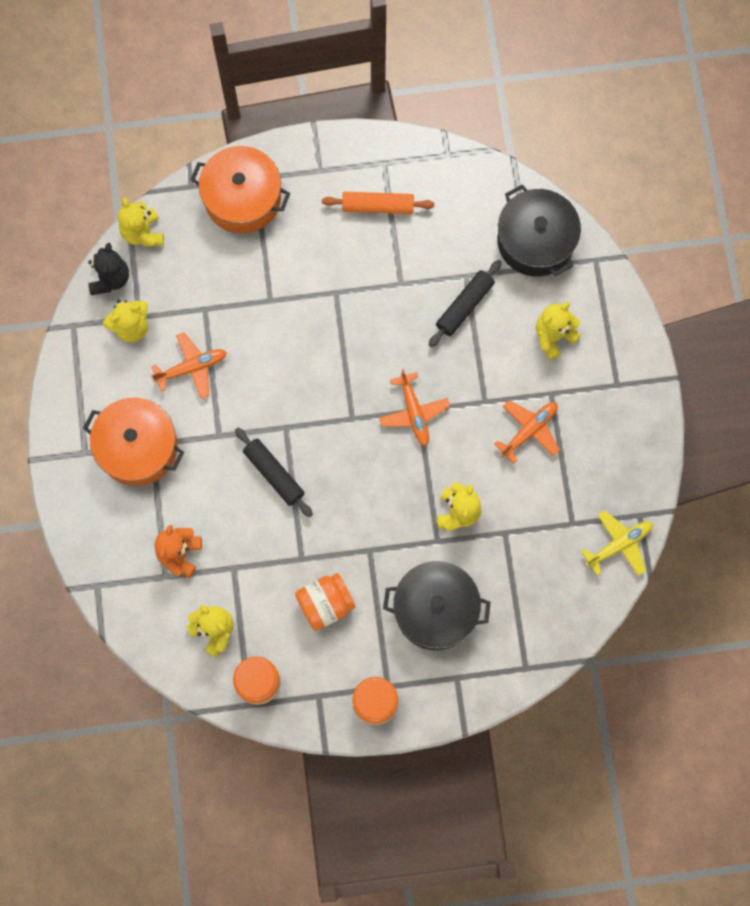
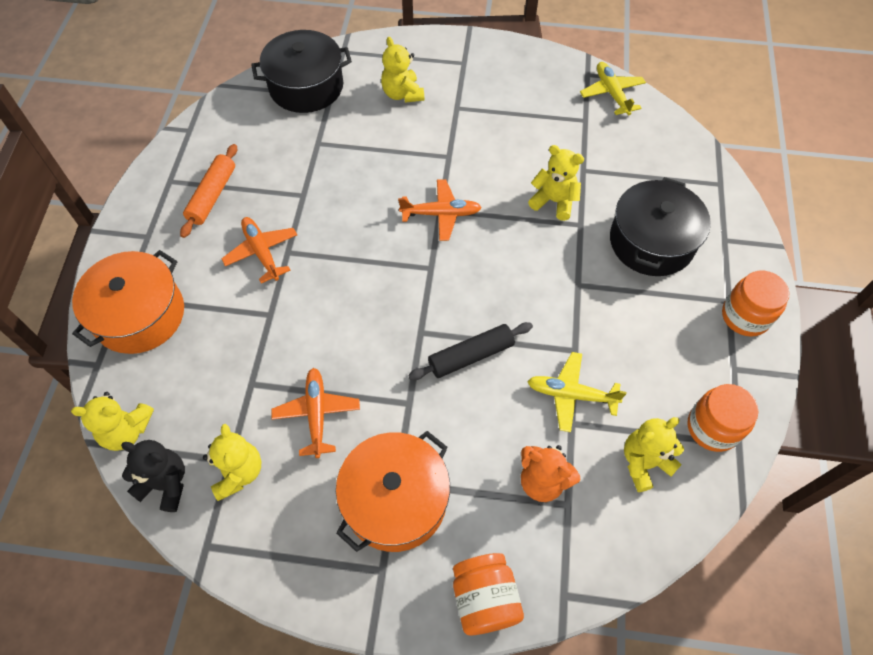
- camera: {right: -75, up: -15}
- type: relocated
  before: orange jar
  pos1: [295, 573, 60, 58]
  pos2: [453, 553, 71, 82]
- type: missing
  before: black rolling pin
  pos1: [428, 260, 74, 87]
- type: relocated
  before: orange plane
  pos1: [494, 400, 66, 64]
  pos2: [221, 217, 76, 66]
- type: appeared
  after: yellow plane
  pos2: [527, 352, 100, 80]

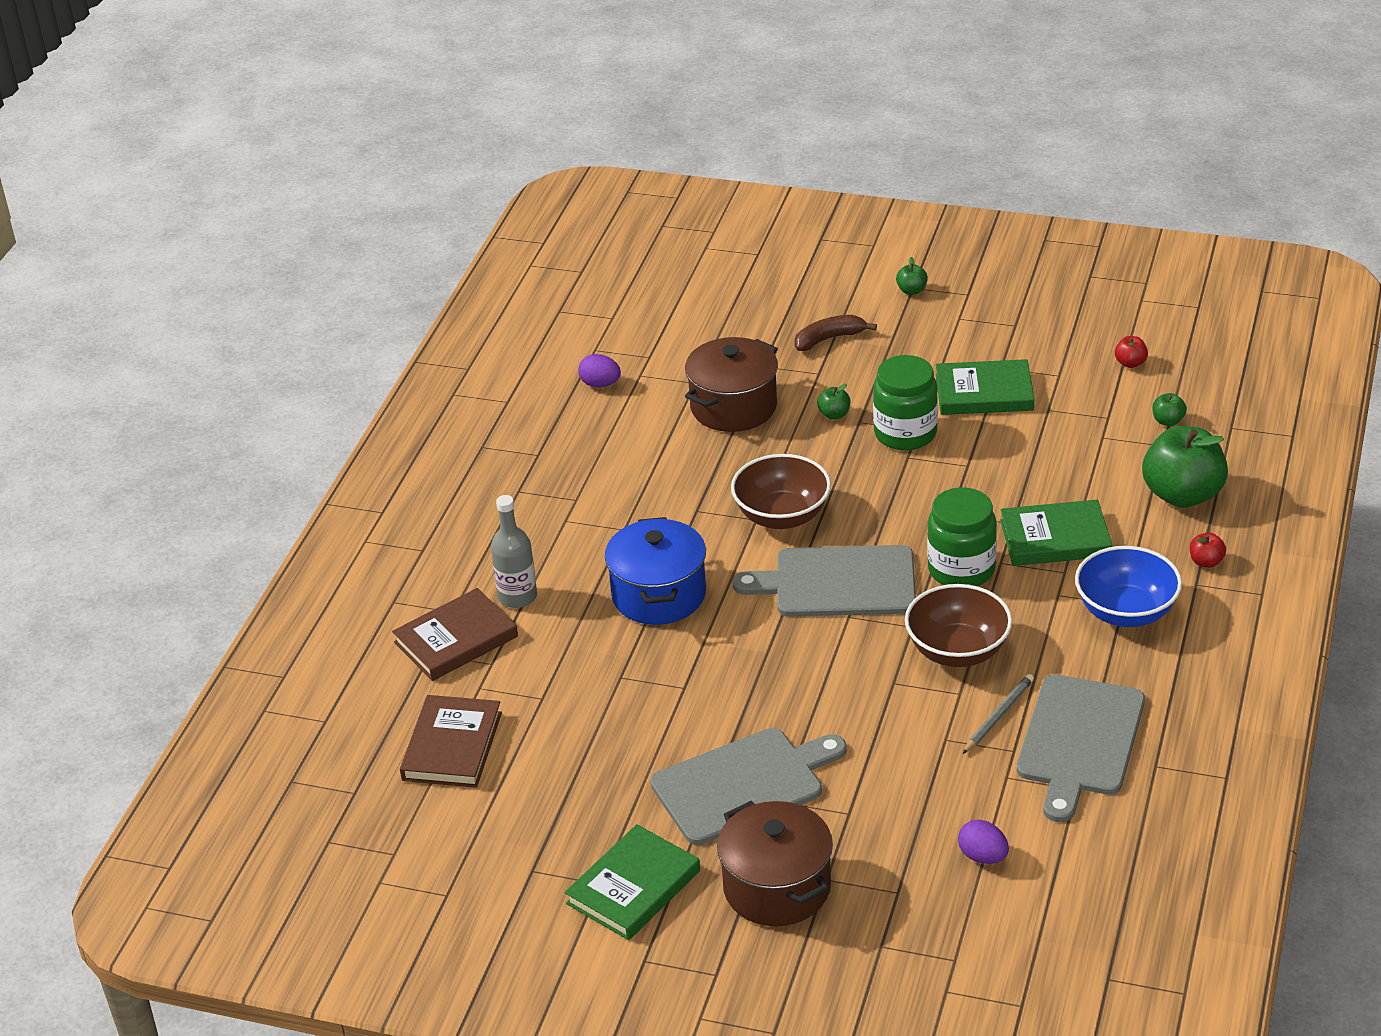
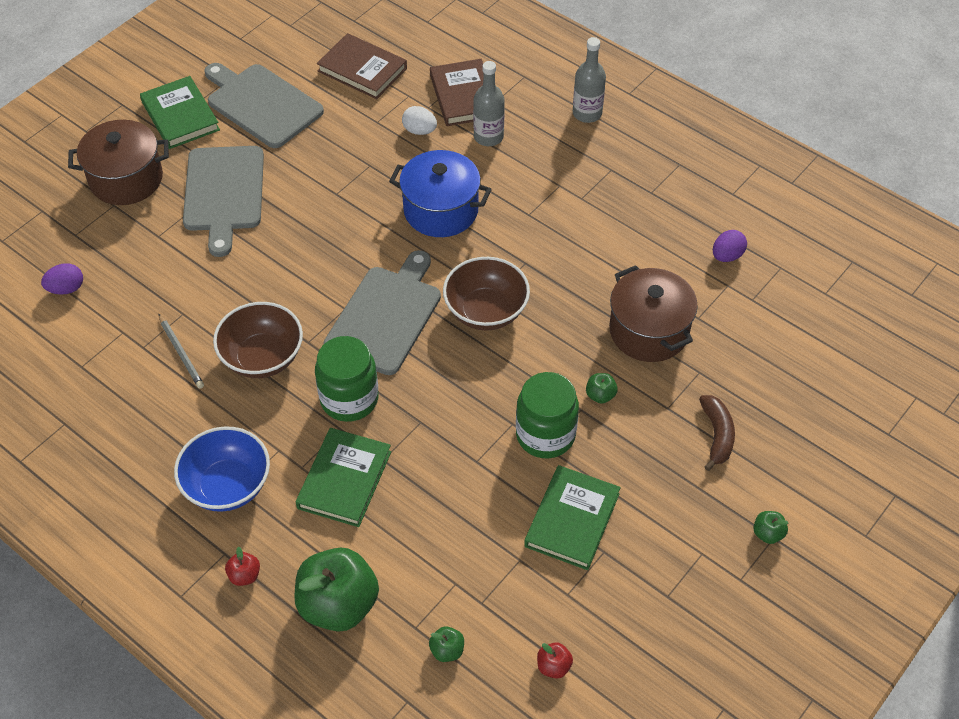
- camera: {right: 110, up: 15}
- type: relocated
  before: grey cutting board
  pos1: [1017, 674, 128, 148]
  pos2: [204, 63, 120, 85]
- type: appeared
  after: white egg
  pos2: [402, 106, 35, 29]
- type: appeared
  after: grey bottle
  pos2: [573, 37, 33, 86]

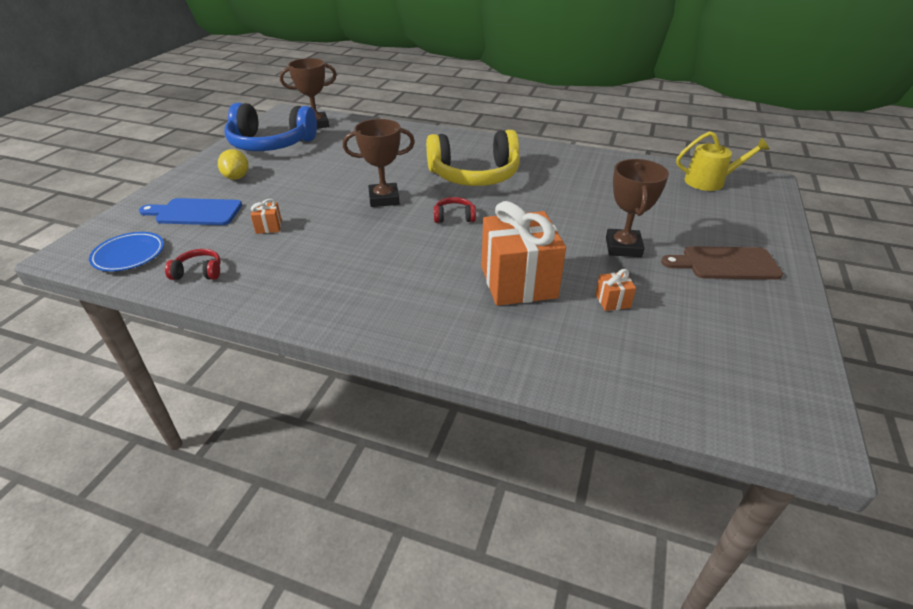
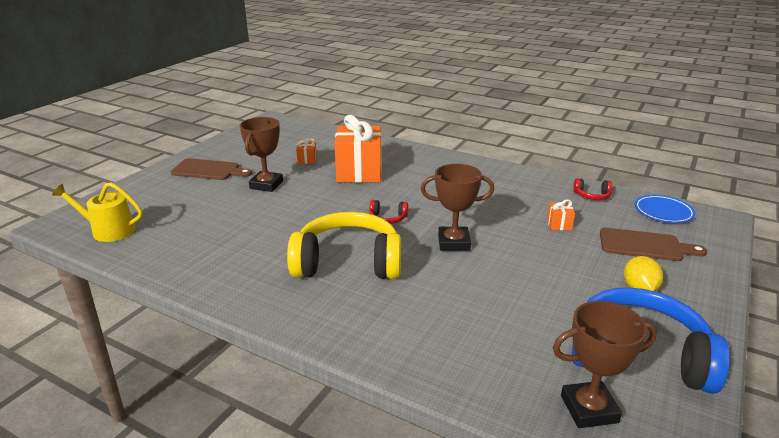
- camera: {right: -170, up: -10}
- type: colour
  before: blue cutting board
  after: brown cutting board
  pos1: [139, 198, 103, 27]
  pos2: [600, 228, 107, 33]

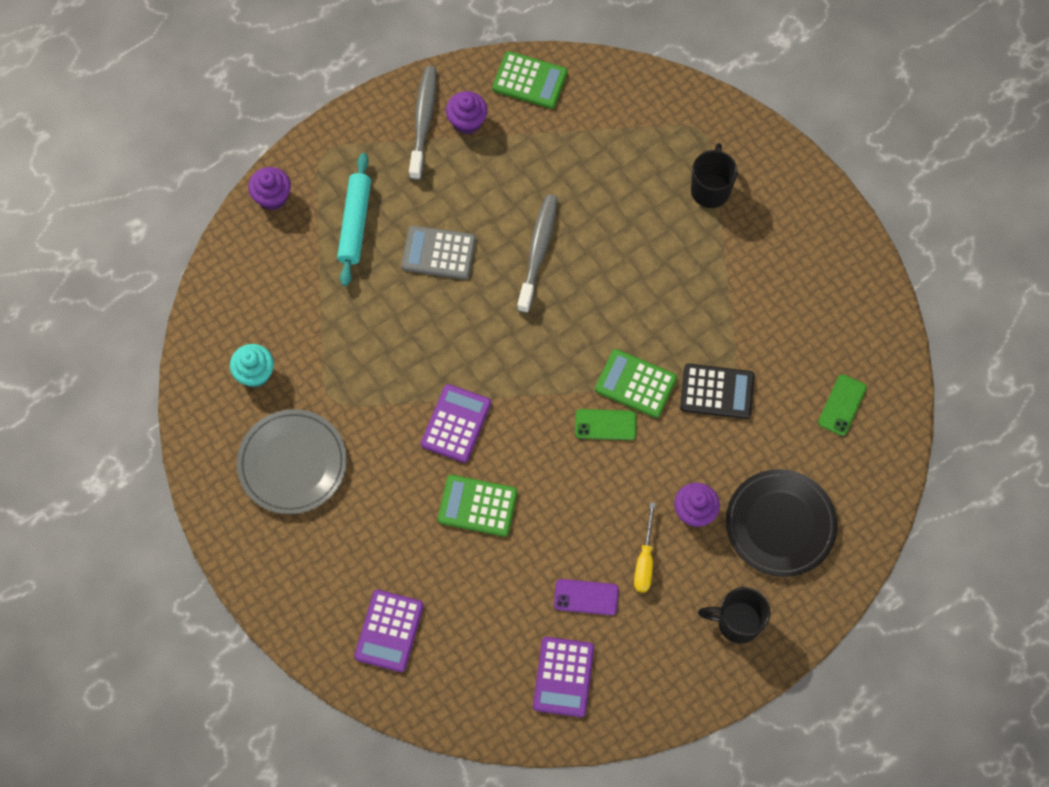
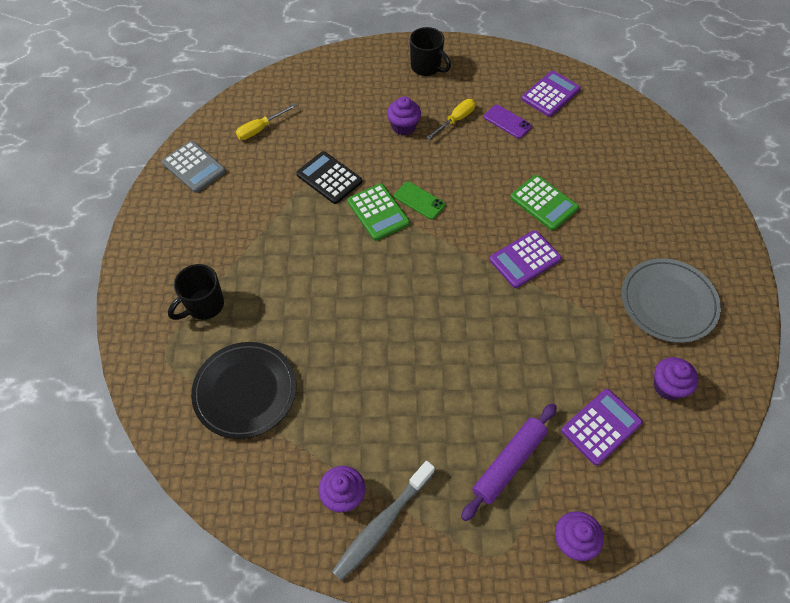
- camera: {right: -145, up: -10}
- type: colour
  before: turquoise cupcake
  after: purple cupcake
  pos1: [230, 344, 44, 44]
  pos2: [654, 357, 45, 43]
- type: colour
  before: turquoise rolling pin
  after: purple rolling pin
  pos1: [337, 153, 34, 133]
  pos2: [461, 403, 96, 118]
- type: relocated
  before: purple calculator
  pos1: [354, 590, 70, 82]
  pos2: [561, 389, 81, 77]
- type: relocated
  before: grey calculator
  pos1: [401, 225, 75, 54]
  pos2: [162, 141, 64, 52]
- type: missing
  before: green calculator
  pos1: [492, 51, 76, 58]
- type: missing
  before: grey toothbrush
  pos1: [517, 195, 40, 118]
- type: relocated
  before: black plate
  pos1: [726, 469, 111, 108]
  pos2: [191, 342, 105, 97]
- type: exchanged
  before: green phone
  after: yellow screwdriver
  pos1: [818, 374, 49, 62]
  pos2: [236, 104, 60, 36]

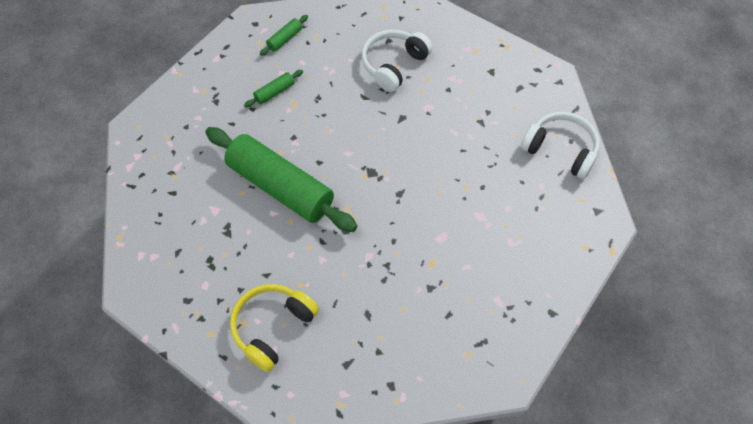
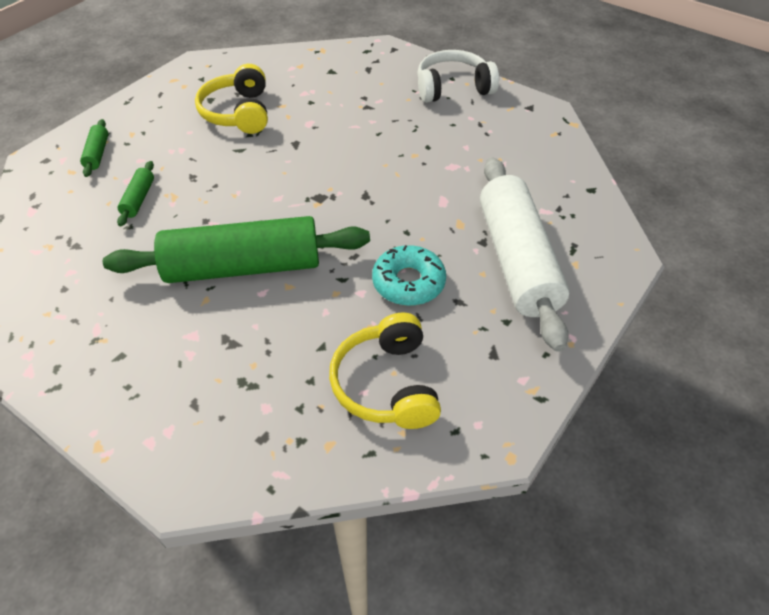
- camera: {right: -45, up: -10}
- type: colour
  before: white headphones
  after: yellow headphones
  pos1: [362, 30, 71, 62]
  pos2: [195, 64, 73, 70]
- type: appeared
  after: turquoise donut
  pos2: [372, 245, 74, 61]
- type: appeared
  after: white rolling pin
  pos2: [480, 157, 89, 195]

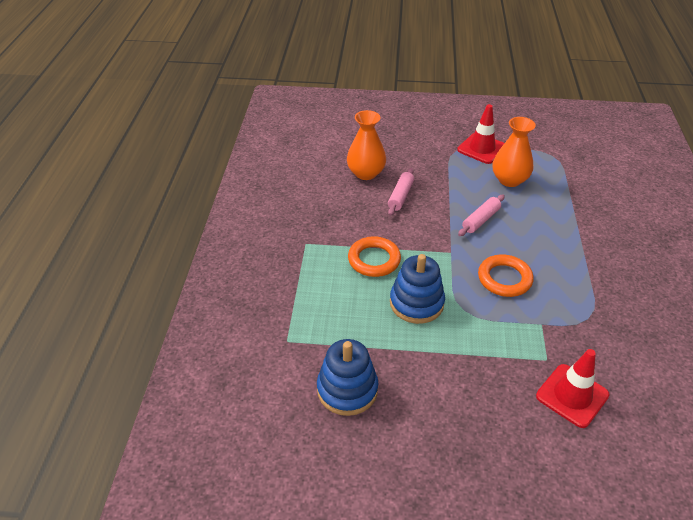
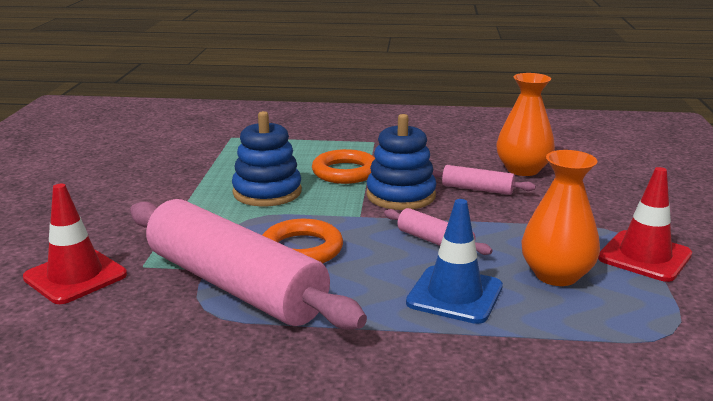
- camera: {right: 90, up: -20}
- type: relocated
  before: blue stacking toy
  pos1: [317, 339, 61, 77]
  pos2: [366, 114, 70, 96]
- type: appeared
  after: pink rolling pin
  pos2: [130, 199, 237, 131]
- type: appeared
  after: blue traffic cone
  pos2: [406, 199, 97, 125]

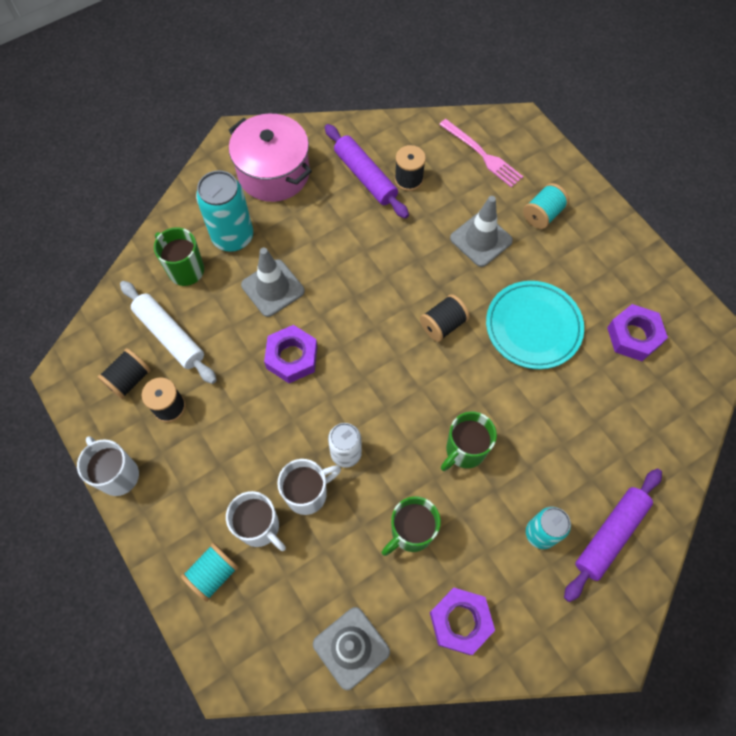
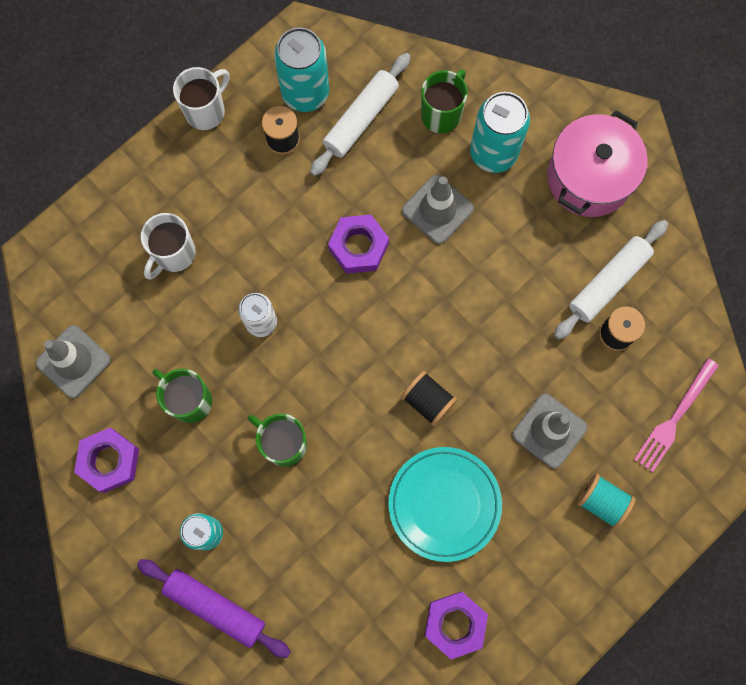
- camera: {right: 80, up: 10}
- type: exchanged
  before: black spool
  after: turquoise can
  pos1: [97, 348, 54, 51]
  pos2: [274, 27, 55, 85]
- type: missing
  before: turquoise spool
  pos1: [181, 543, 58, 59]
- type: missing
  before: white mug
  pos1: [277, 459, 64, 56]
- type: colour
  before: purple rolling pin
  after: white rolling pin
  pos1: [325, 124, 84, 95]
  pos2: [554, 220, 114, 120]

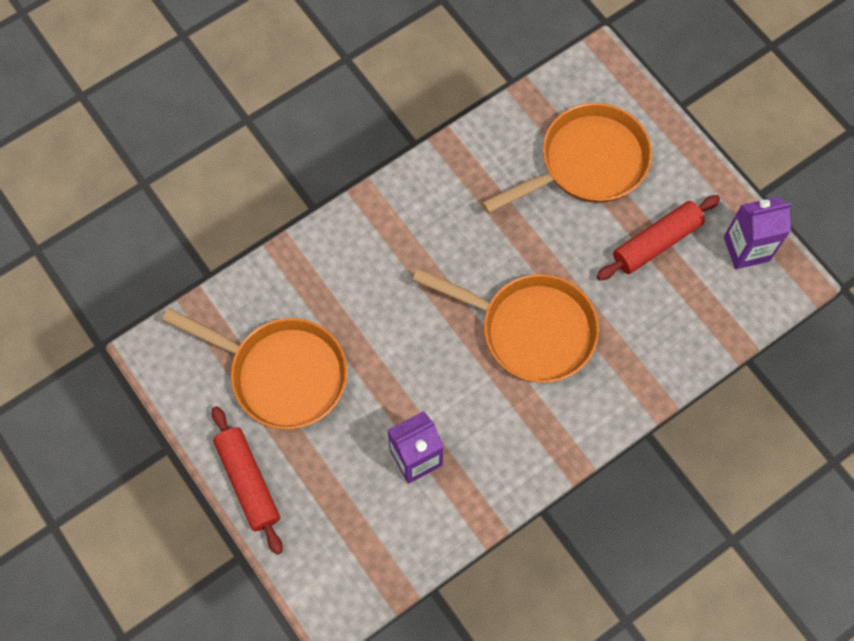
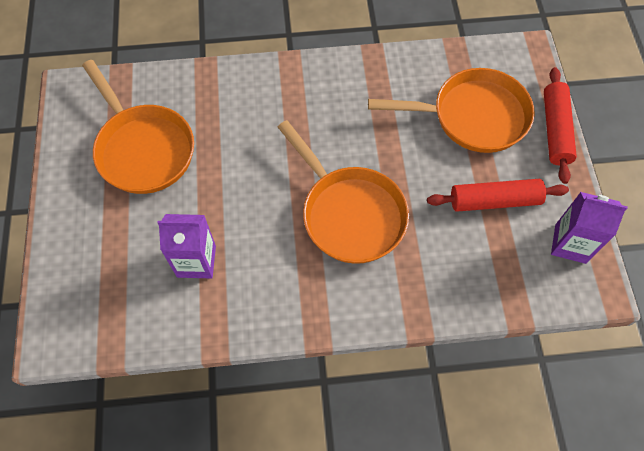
- camera: {right: 30, up: -5}
- type: relocated
  before: red rolling pin
  pos1: [212, 406, 70, 149]
  pos2: [544, 67, 33, 117]

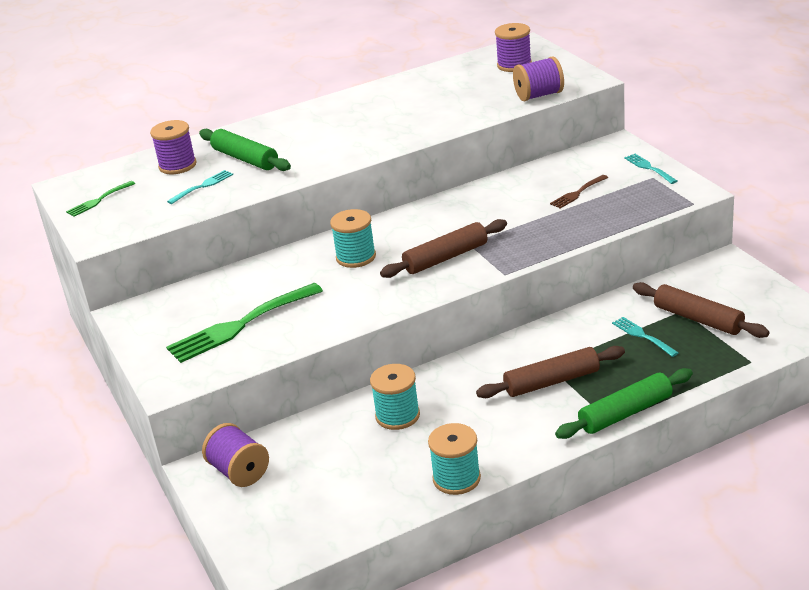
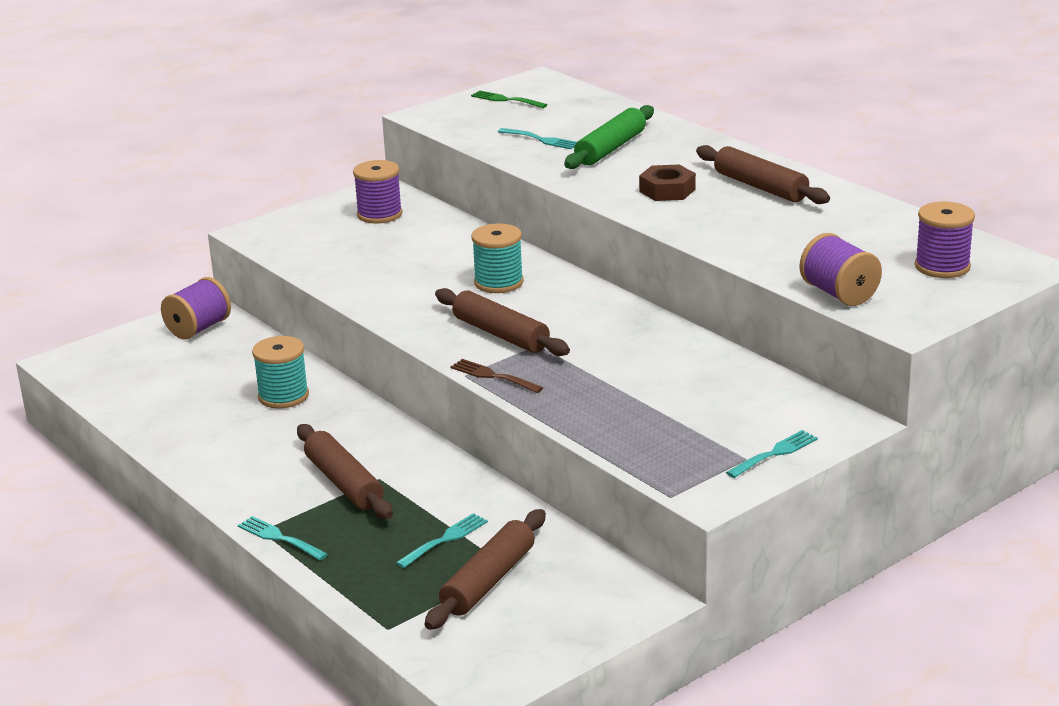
- camera: {right: 75, up: -5}
- type: relocated
  before: purple spool
  pos1: [150, 120, 47, 54]
  pos2: [353, 160, 50, 64]
- type: missing
  before: green fork
  pos1: [166, 283, 157, 80]
- type: missing
  before: turquoise spool
  pos1: [428, 423, 53, 72]
- type: relocated
  before: brown fork
  pos1: [550, 175, 58, 33]
  pos2: [450, 359, 93, 34]
- type: exchanged
  before: green rolling pin
  after: turquoise fork
  pos1: [555, 368, 138, 71]
  pos2: [238, 516, 90, 44]
- type: appeared
  after: brown nut
  pos2: [639, 164, 57, 37]
- type: appeared
  after: brown rolling pin
  pos2: [696, 145, 134, 59]

